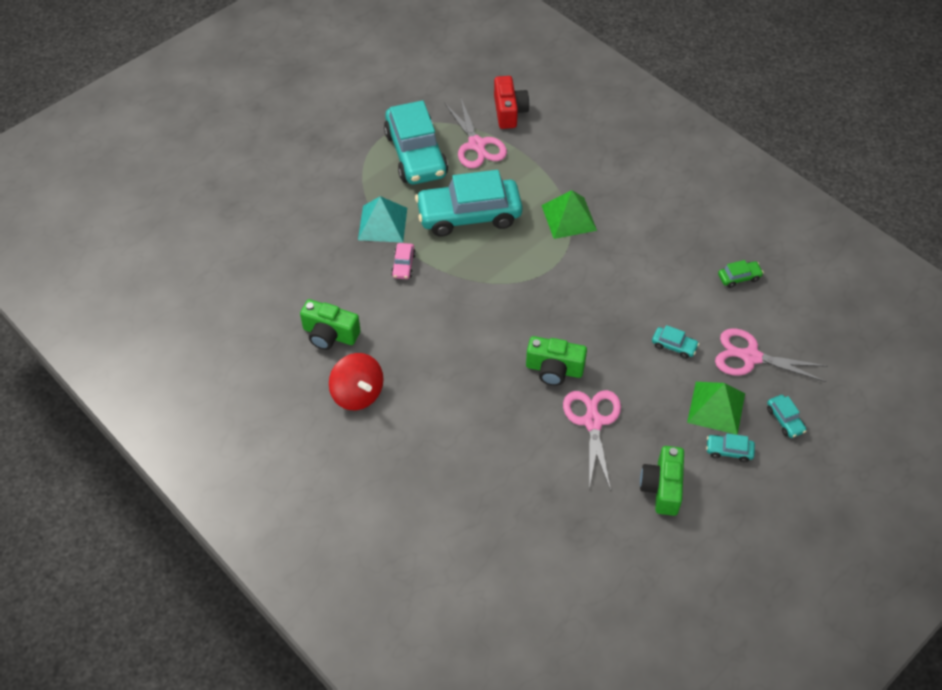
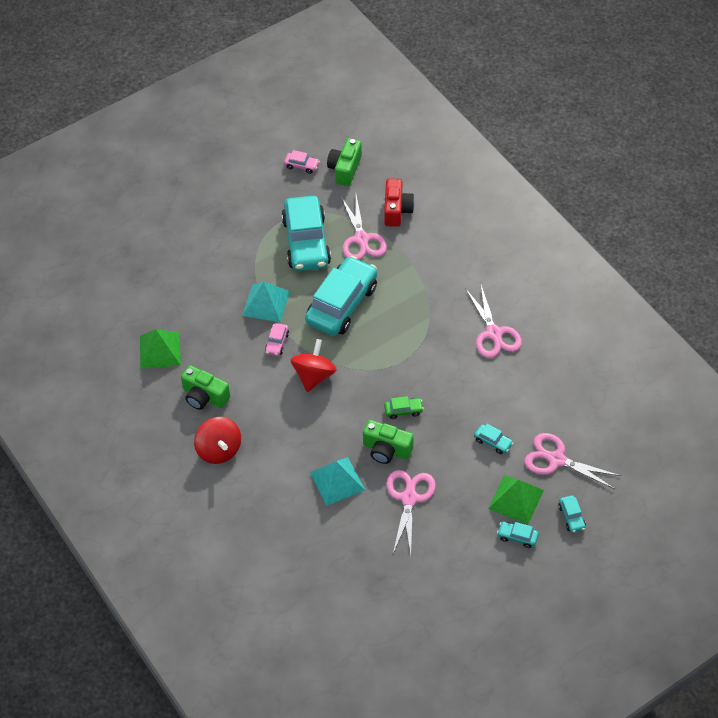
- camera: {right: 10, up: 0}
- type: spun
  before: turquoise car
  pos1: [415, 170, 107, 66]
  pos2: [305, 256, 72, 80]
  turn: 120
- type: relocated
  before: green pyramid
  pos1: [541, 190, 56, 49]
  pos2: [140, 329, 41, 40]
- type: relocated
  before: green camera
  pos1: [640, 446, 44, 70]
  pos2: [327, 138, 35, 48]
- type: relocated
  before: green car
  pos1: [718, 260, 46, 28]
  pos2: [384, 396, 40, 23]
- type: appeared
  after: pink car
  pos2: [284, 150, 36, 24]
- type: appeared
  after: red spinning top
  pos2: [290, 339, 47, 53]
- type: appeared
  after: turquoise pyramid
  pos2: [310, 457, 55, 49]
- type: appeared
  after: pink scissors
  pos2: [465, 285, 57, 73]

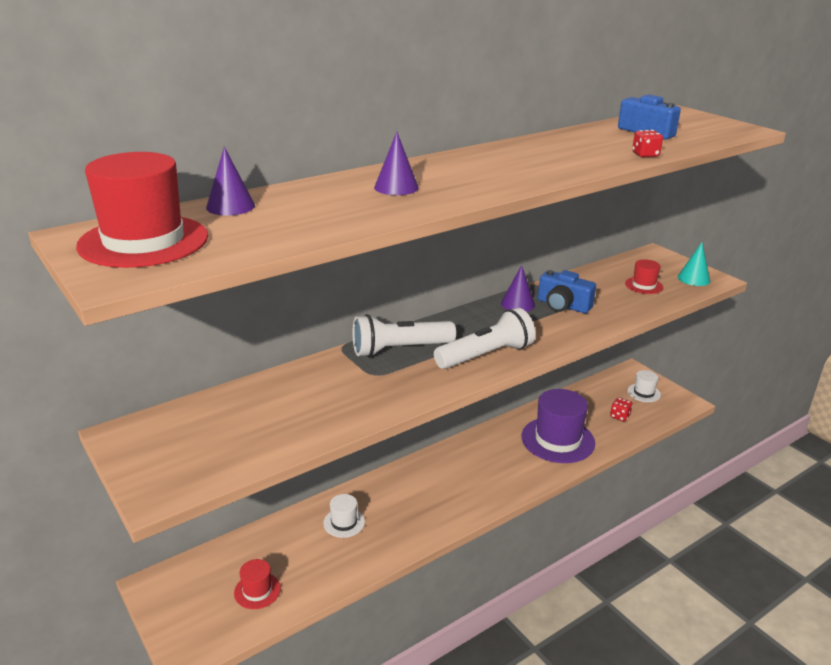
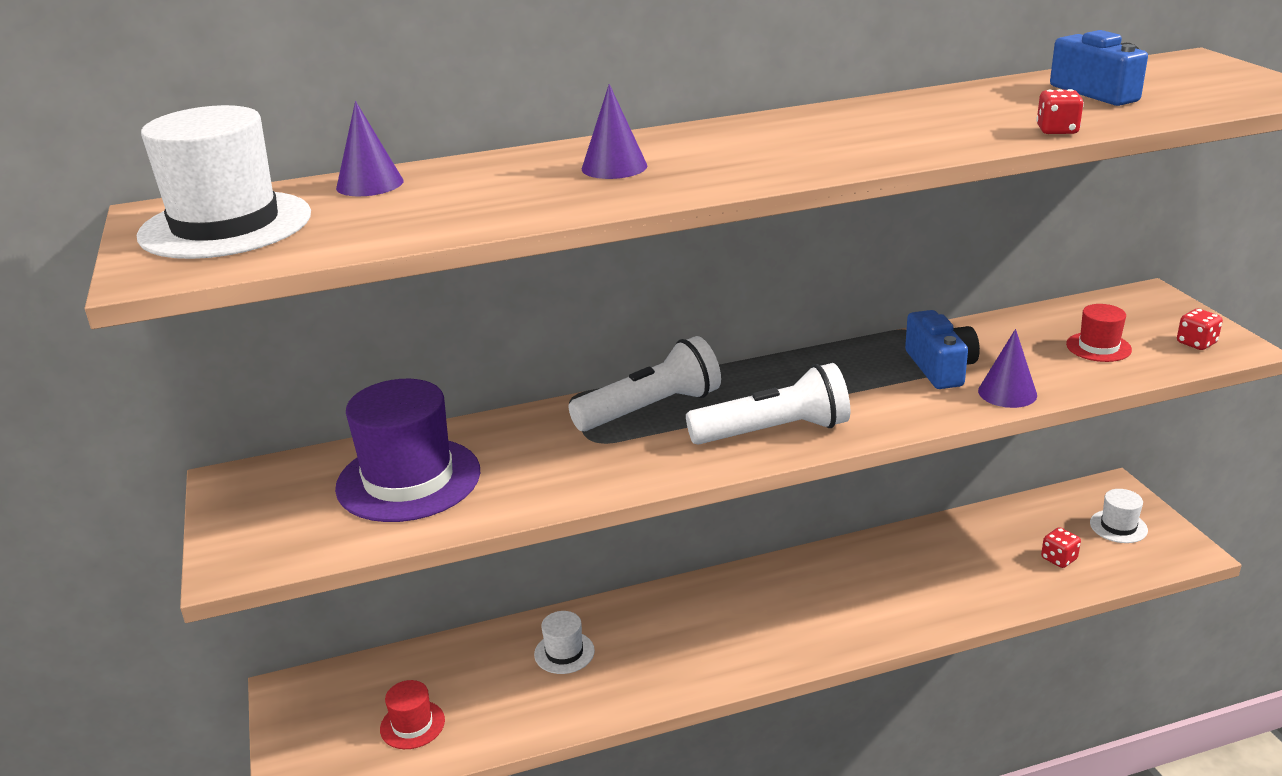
- camera: {right: 20, up: 0}
- type: colour
  before: red hat
  after: white hat
  pos1: [76, 152, 132, 116]
  pos2: [137, 105, 174, 154]
- type: spun
  before: white flashlight
  pos1: [352, 314, 104, 43]
  pos2: [569, 336, 152, 95]
  turn: 150
- type: relocated
  before: purple cone
  pos1: [501, 265, 34, 47]
  pos2: [978, 329, 59, 79]
- type: relocated
  before: purple hat
  pos1: [522, 389, 73, 74]
  pos2: [335, 379, 145, 143]
- type: spun
  before: blue camera
  pos1: [538, 270, 58, 43]
  pos2: [905, 310, 75, 79]
  turn: -150
- type: exchanged
  before: turquoise cone
  after: red dice
  pos1: [678, 242, 32, 44]
  pos2: [1177, 309, 46, 41]

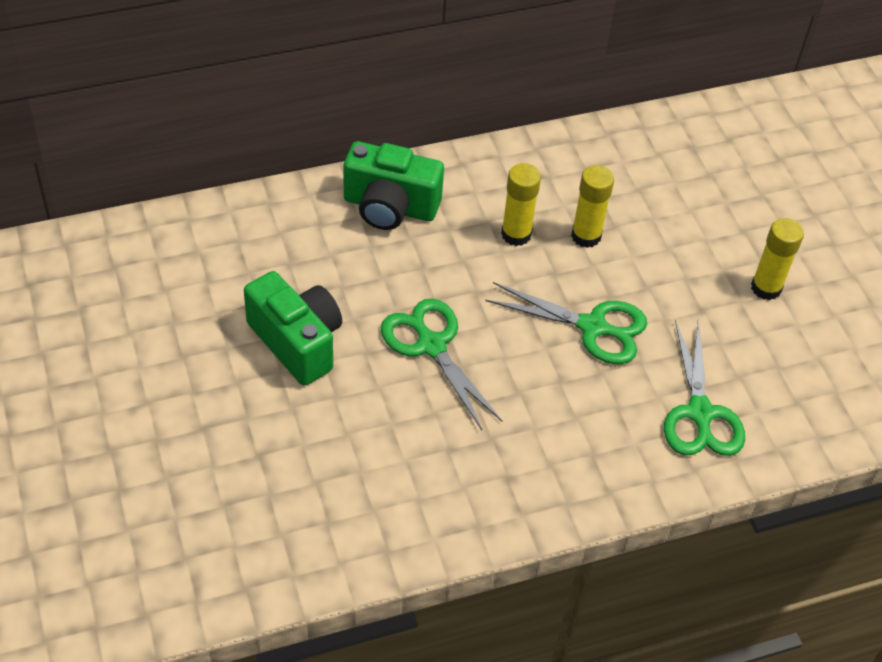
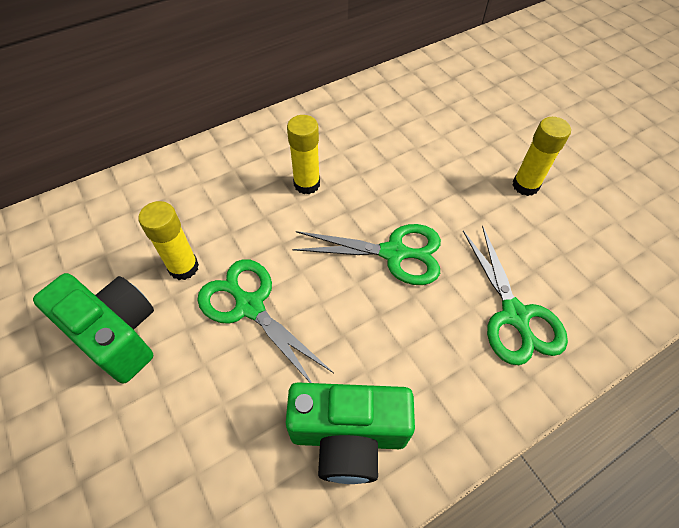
- camera: {right: -10, up: 5}
- type: relocated
  before: green camera
  pos1: [344, 141, 100, 89]
  pos2: [286, 382, 129, 102]
- type: relocated
  before: yellow glue stick
  pos1: [571, 165, 43, 83]
  pos2: [139, 201, 60, 79]

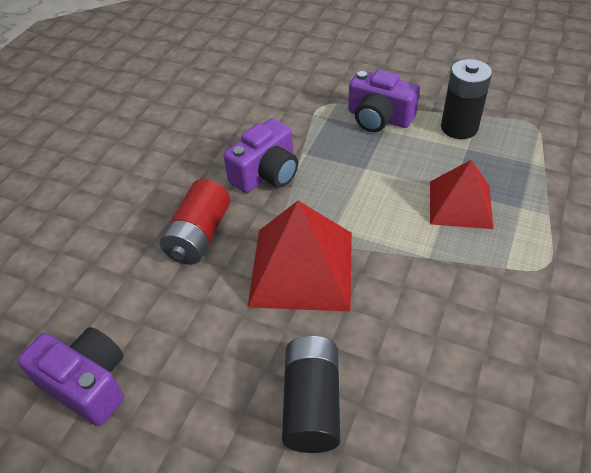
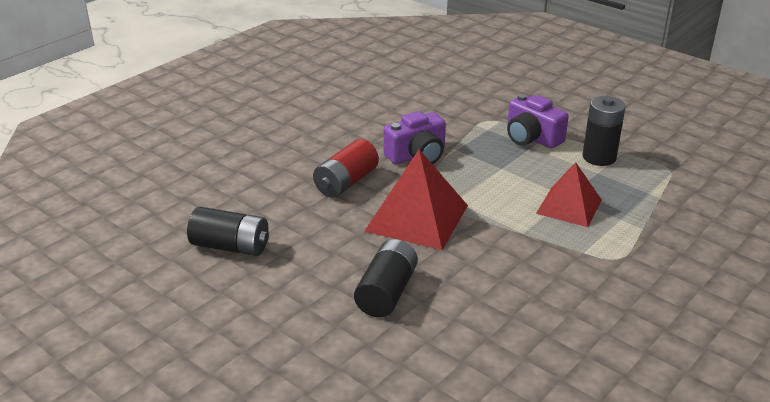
- camera: {right: 15, up: -15}
- type: exchanged
  before: purple camera
  after: black battery
  pos1: [17, 327, 107, 99]
  pos2: [187, 207, 82, 49]

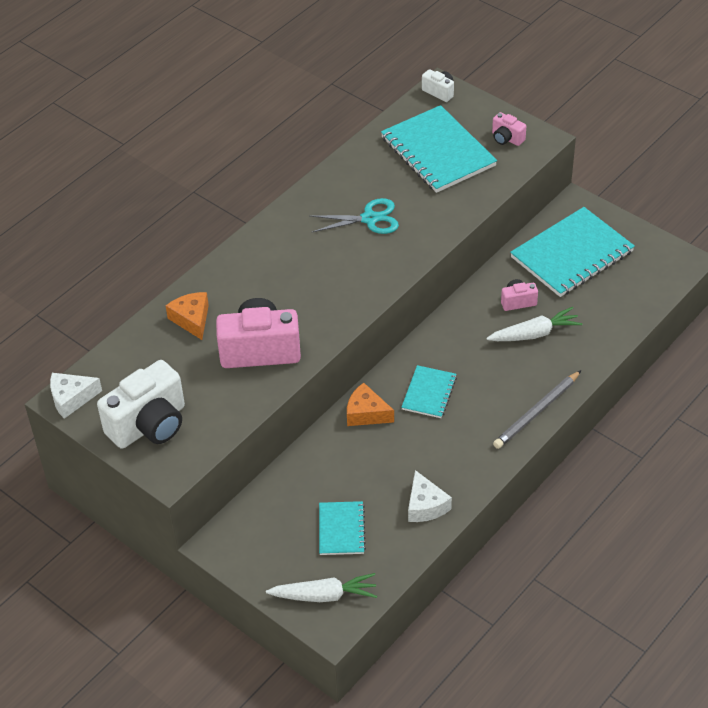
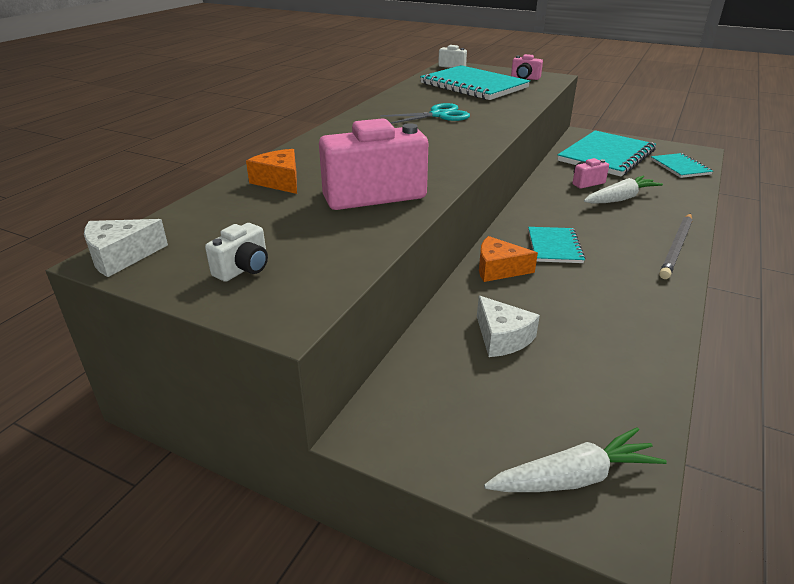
- camera: {right: -15, up: -15}
- type: size
  before: white camera
  pos1: [97, 360, 88, 89]
  pos2: [205, 223, 63, 59]
  scale: 0.47
- type: relocated
  before: turquoise notebook
  pos1: [319, 501, 47, 54]
  pos2: [651, 153, 62, 25]
- type: relocated
  before: white cheese
  pos1: [408, 470, 44, 52]
  pos2: [477, 296, 63, 61]

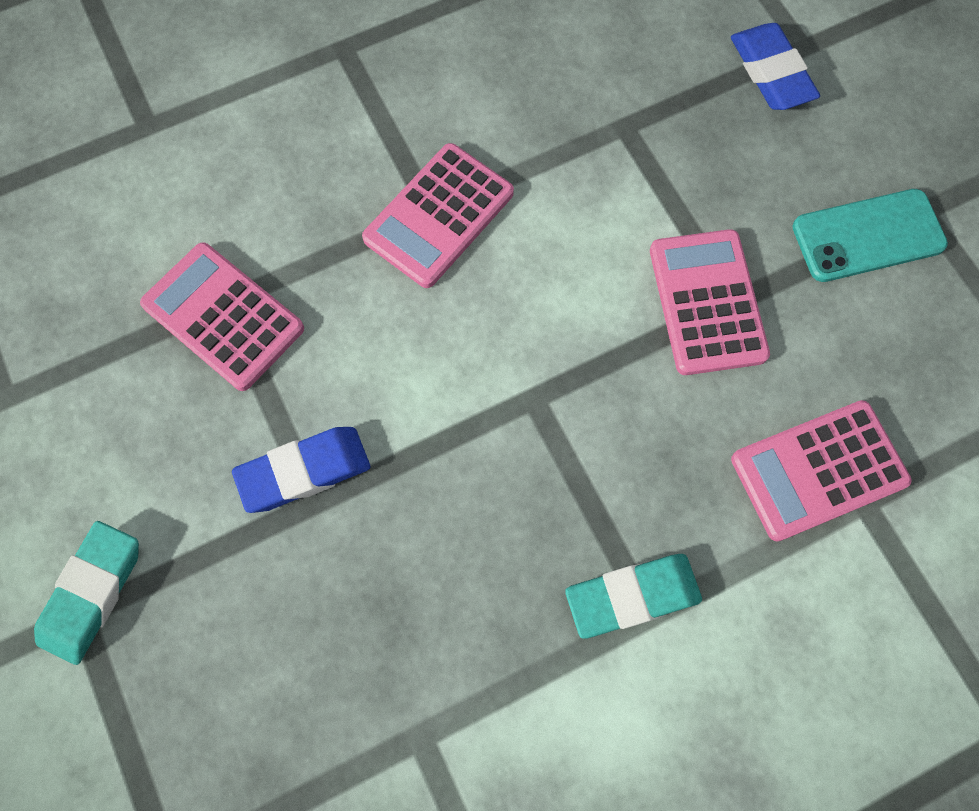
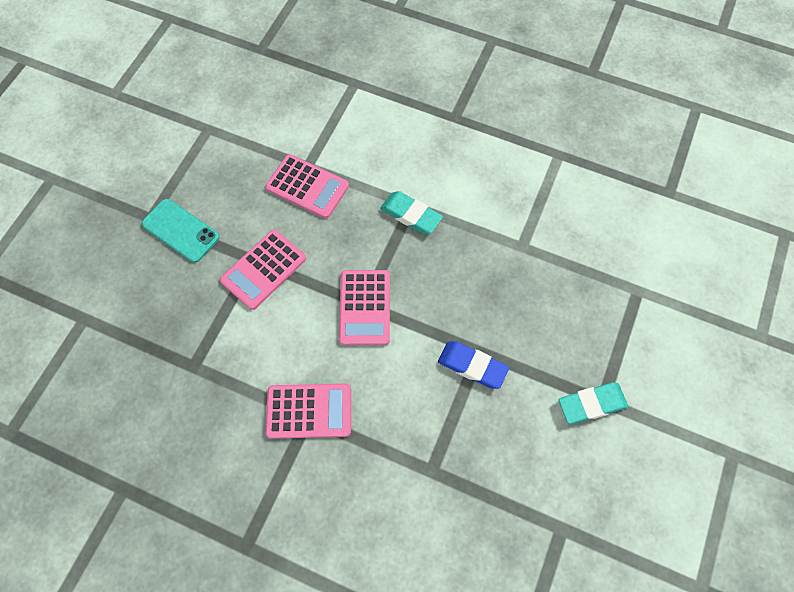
- camera: {right: -130, up: -5}
- type: relocated
  before: pink calculator
  pos1: [140, 242, 164, 149]
  pos2: [339, 270, 51, 75]
- type: missing
  before: blue eraser
  pos1: [731, 23, 89, 87]

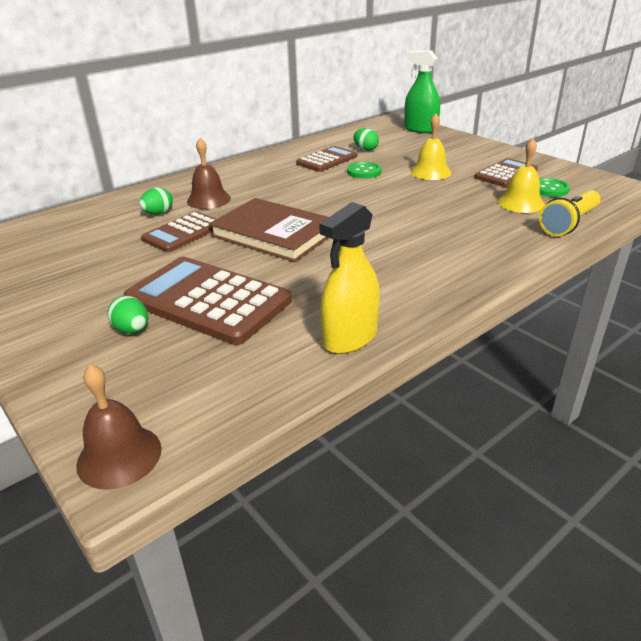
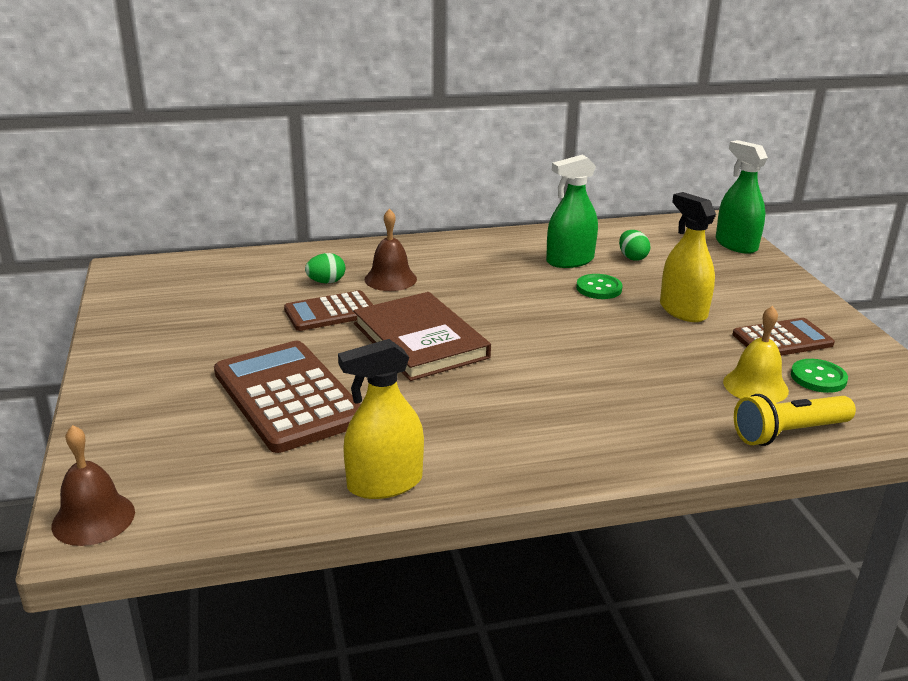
- camera: {right: 25, up: -5}
- type: missing
  before: green egg
  pos1: [107, 296, 41, 38]
- type: exchanged
  before: brown calculator
  after: green spray bottle
  pos1: [296, 146, 61, 26]
  pos2: [546, 155, 52, 113]
- type: exchanged
  before: yellow bell
  after: yellow spray bottle
  pos1: [411, 113, 40, 67]
  pos2: [660, 192, 56, 130]

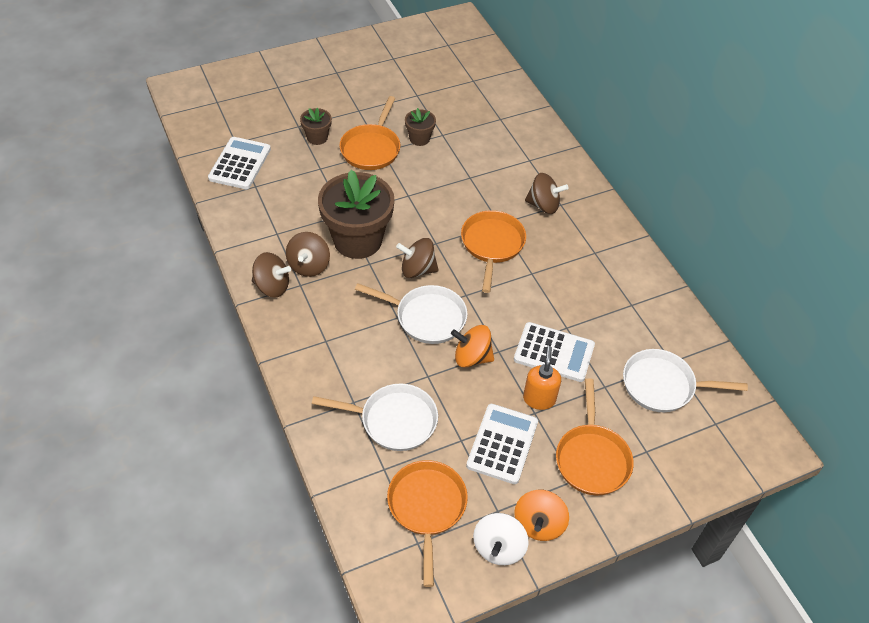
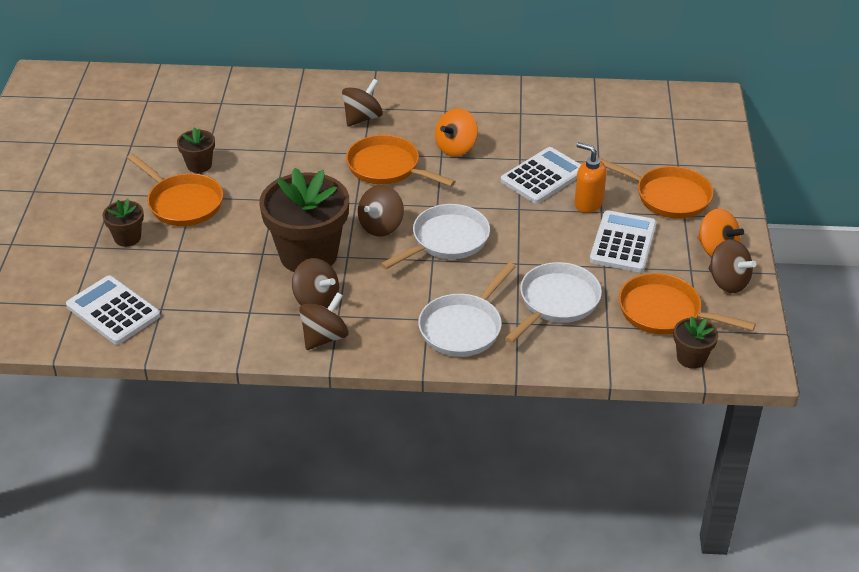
- camera: {right: -60, up: -10}
- type: relocated
  before: orange spinning top
  pos1: [451, 325, 43, 42]
  pos2: [435, 108, 43, 49]
- type: spun
  before: white calculator
  pos1: [466, 404, 72, 80]
  pos2: [590, 210, 67, 62]
  turn: 60
- type: colour
  before: white spinning top
  after: brown spinning top
  pos1: [473, 513, 56, 52]
  pos2: [709, 239, 47, 54]
- type: relocated
  before: white pan
  pos1: [623, 349, 125, 63]
  pos2: [418, 262, 98, 95]
- type: appeared
  after: brown flower pot
  pos2: [673, 316, 46, 53]

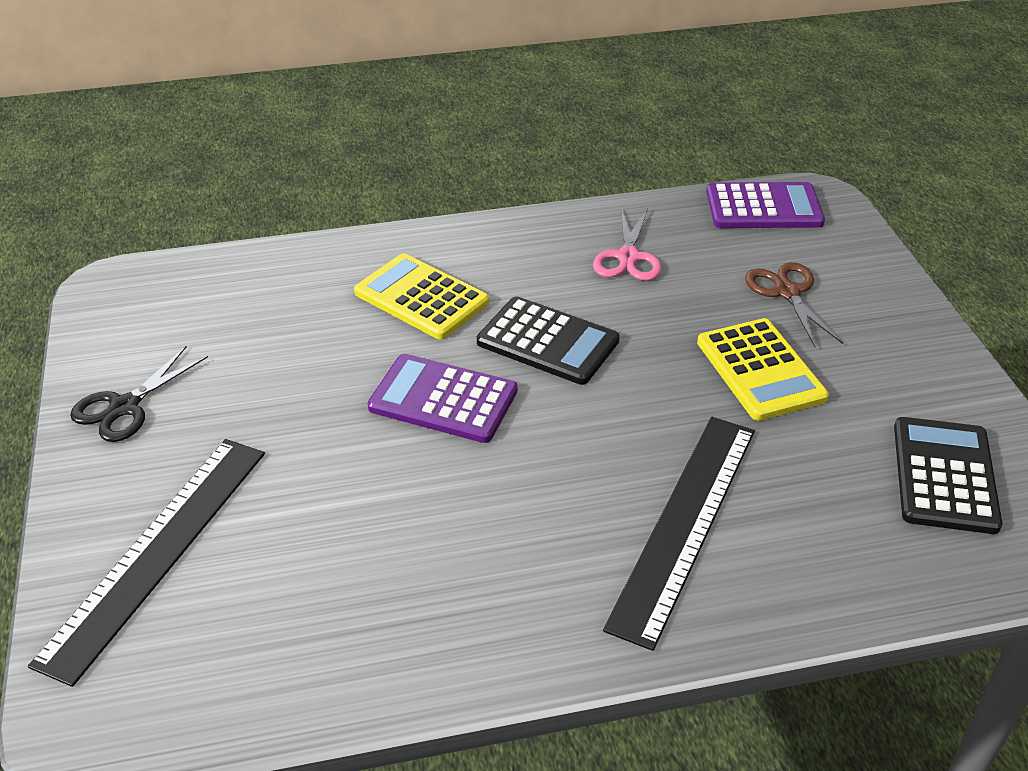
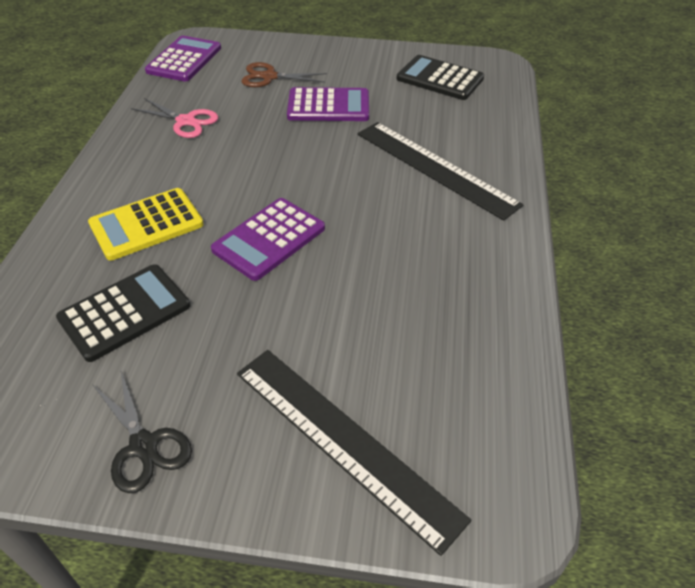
- camera: {right: -70, up: 5}
- type: relocated
  before: black calculator
  pos1: [477, 296, 143, 89]
  pos2: [56, 264, 134, 98]
- type: colour
  before: yellow calculator
  after: purple calculator
  pos1: [697, 318, 132, 103]
  pos2: [287, 87, 82, 34]

